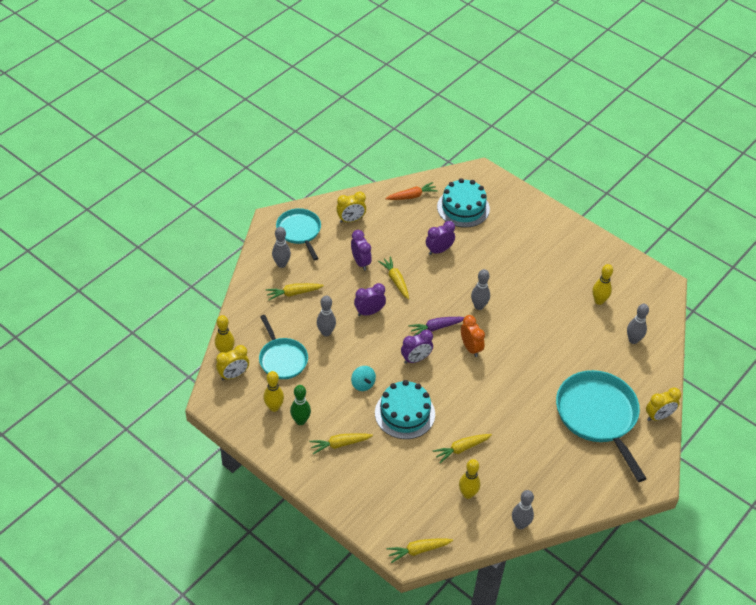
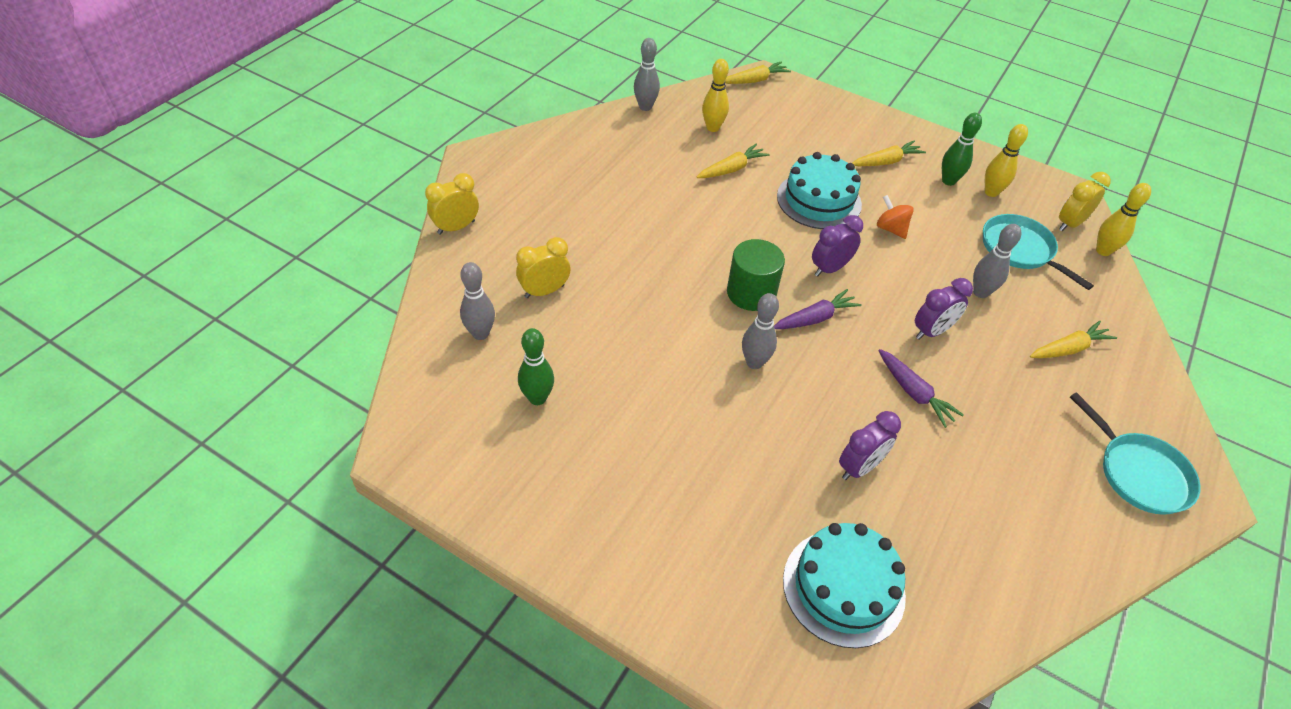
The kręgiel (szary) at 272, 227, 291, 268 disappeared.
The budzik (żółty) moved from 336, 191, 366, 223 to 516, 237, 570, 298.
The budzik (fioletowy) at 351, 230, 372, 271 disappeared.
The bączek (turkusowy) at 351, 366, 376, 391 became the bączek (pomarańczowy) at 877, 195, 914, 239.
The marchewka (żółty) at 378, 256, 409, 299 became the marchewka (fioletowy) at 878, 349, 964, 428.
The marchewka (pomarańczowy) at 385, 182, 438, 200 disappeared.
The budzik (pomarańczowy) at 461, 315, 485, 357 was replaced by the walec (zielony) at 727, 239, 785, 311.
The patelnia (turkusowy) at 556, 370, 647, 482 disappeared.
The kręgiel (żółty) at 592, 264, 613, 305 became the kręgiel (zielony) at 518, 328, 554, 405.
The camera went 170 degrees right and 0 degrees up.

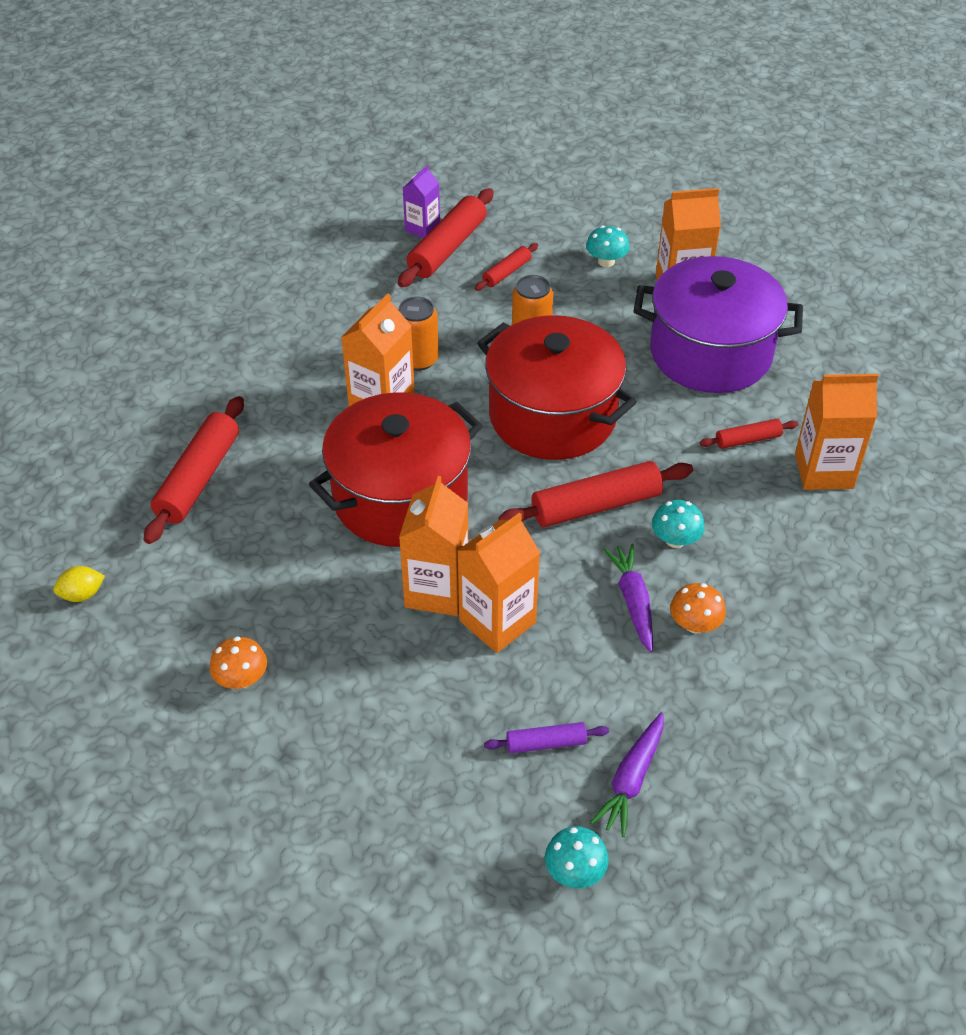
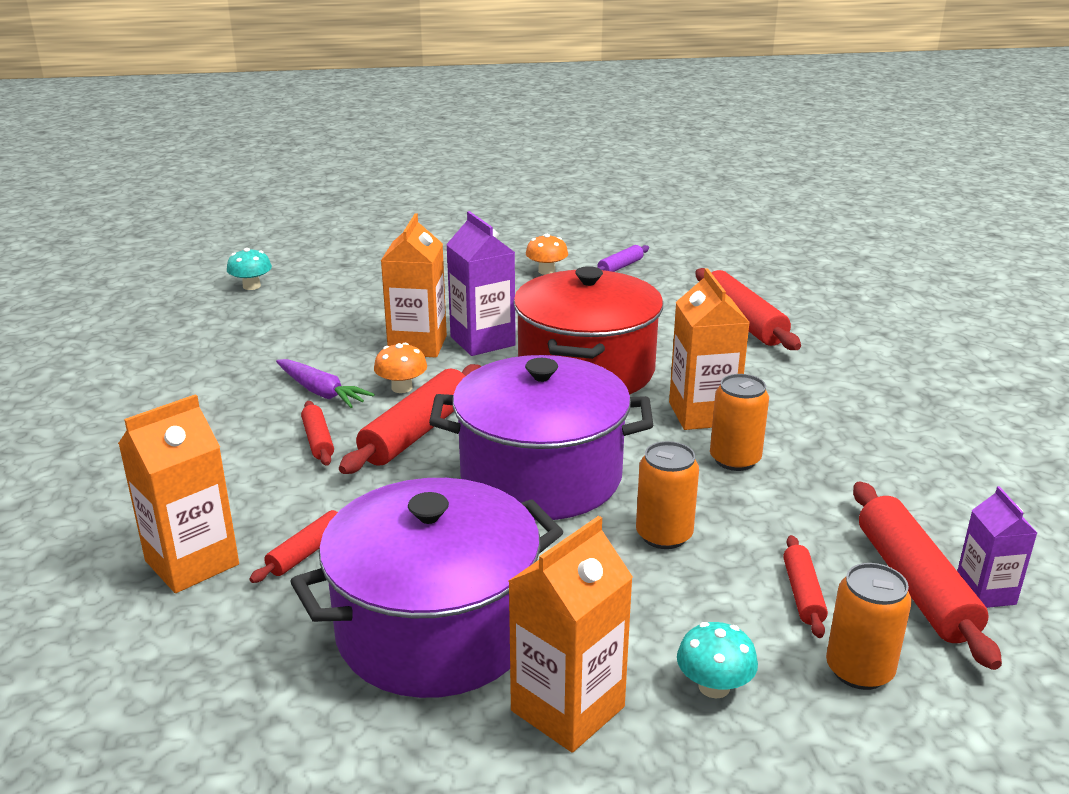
The cytryna (żółty) at 53, 566, 105, 602 disappeared.
The karton mleka (pomarańczowy) at 399, 476, 468, 616 became the karton mleka (fioletowy) at 446, 211, 516, 356.
The garnek (czerwony) at 477, 315, 637, 460 became the garnek (fioletowy) at 429, 355, 653, 520.
The wałek do ciasta (fioletowy) moved from 484, 722, 609, 753 to 597, 245, 649, 272.
The marchewka (fioletowy) at 590, 712, 664, 837 disappeared.
The grzyb (turkusowy) at 652, 500, 705, 548 was replaced by the wałek do ciasta (czerwony) at 301, 401, 334, 466.
The grzyb (pomarańczowy) moved from 670, 583, 726, 633 to 374, 343, 427, 393.
The puszka (pomarańczowy) at 826, 563, 912, 690 appeared.
The camera went 140 degrees right and 20 degrees down.

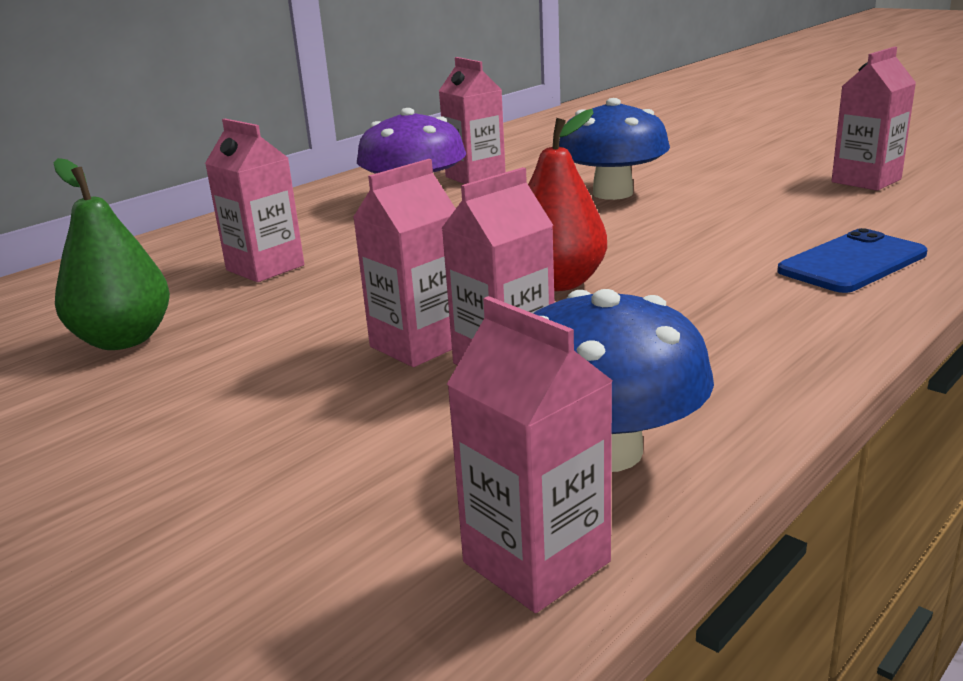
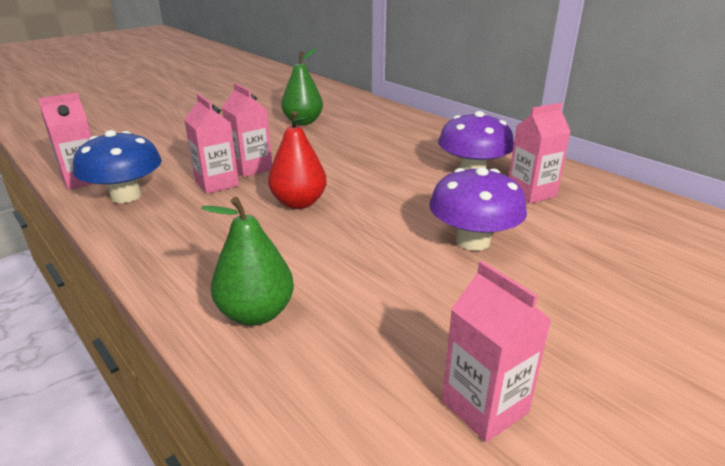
The karton mleka (różowy) at 205, 119, 304, 282 disappeared.
The grzyb (niebieski) at 559, 98, 670, 200 became the grzyb (fioletowy) at 429, 167, 527, 251.
The telefon (niebieski) at 777, 228, 927, 293 was replaced by the gruszka (zielony) at 201, 197, 294, 326.
The camera went 95 degrees right and 5 degrees up.

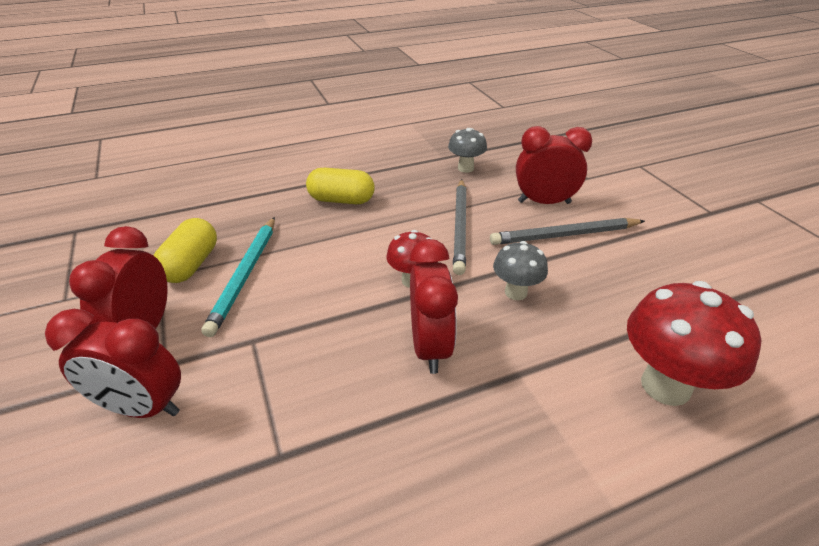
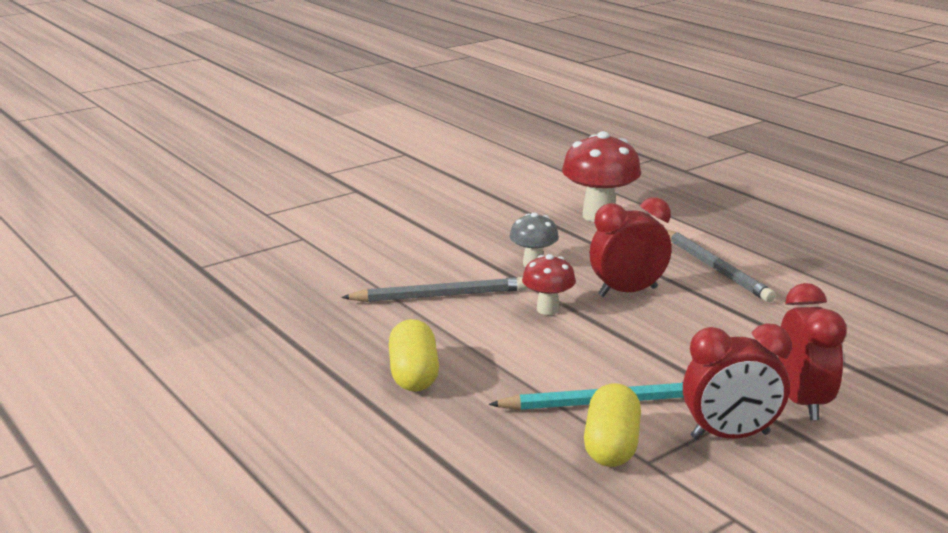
The kapsułka (żółty) at 153, 218, 217, 283 turned 75 degrees counterclockwise.
The grzyb (szary) at 448, 128, 487, 173 disappeared.
The ołówek (szary) moved from 490, 218, 645, 245 to 667, 230, 776, 302.
The budzik (czerwony) at 516, 126, 592, 204 disappeared.
The camera went 105 degrees left and 15 degrees down.

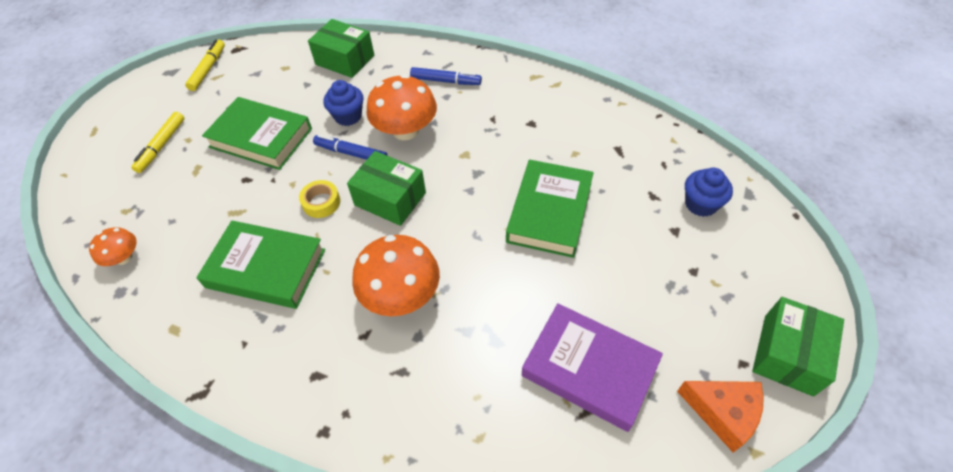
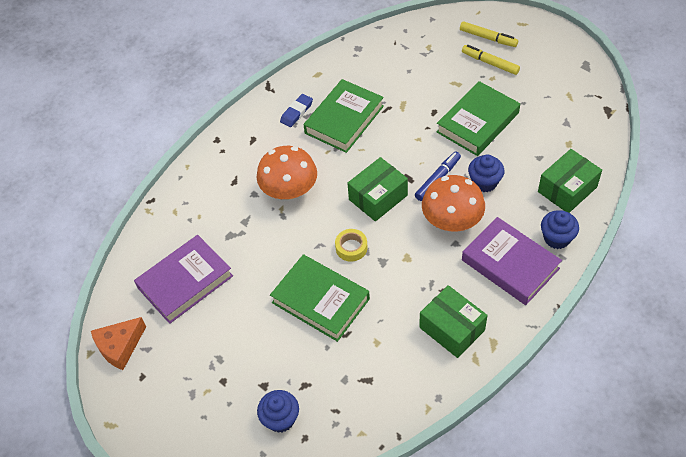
The grzyb (pomarańczowy) at 89, 227, 137, 266 disappeared.
The flamaster (żółty) moved from 185, 40, 225, 91 to 460, 21, 518, 47.
The taśma klejąca (żółty) moved from 299, 180, 340, 218 to 335, 229, 367, 262.
The flamaster (niebieski) at 410, 67, 482, 85 was replaced by the książka (fioletowy) at 462, 217, 562, 305.
The pudełko (zielony) moved from 752, 297, 844, 396 to 419, 285, 488, 358.
The gumka do mazania (niebieski) at 280, 94, 313, 127 appeared.
The muffinka (niebieski) at 541, 210, 579, 249 appeared.
The camera went 110 degrees right and 0 degrees up.

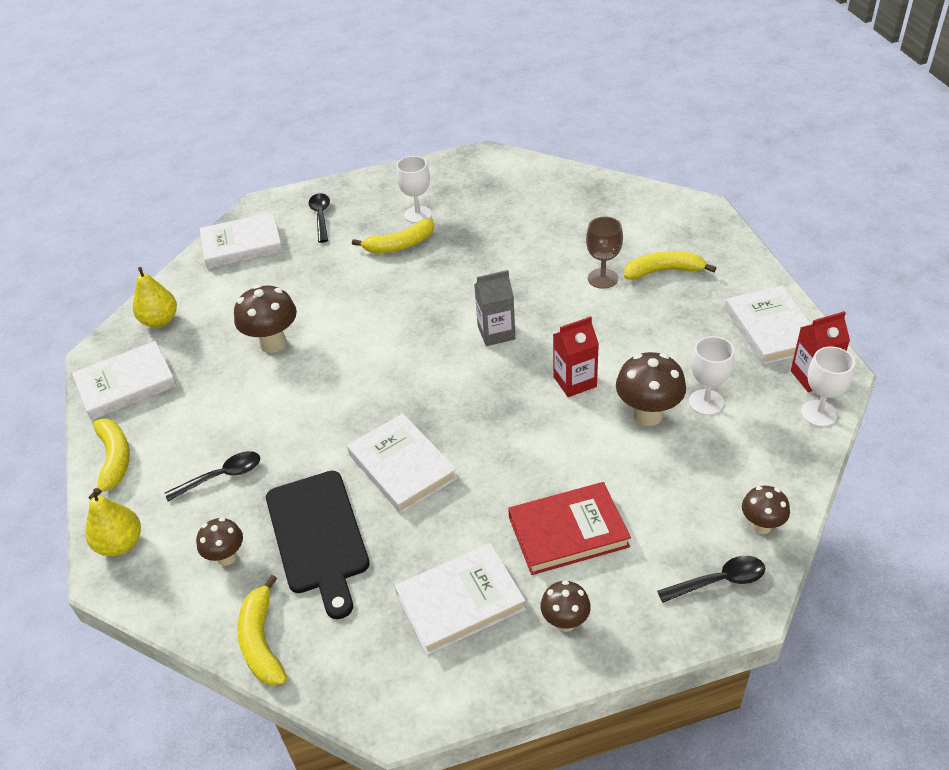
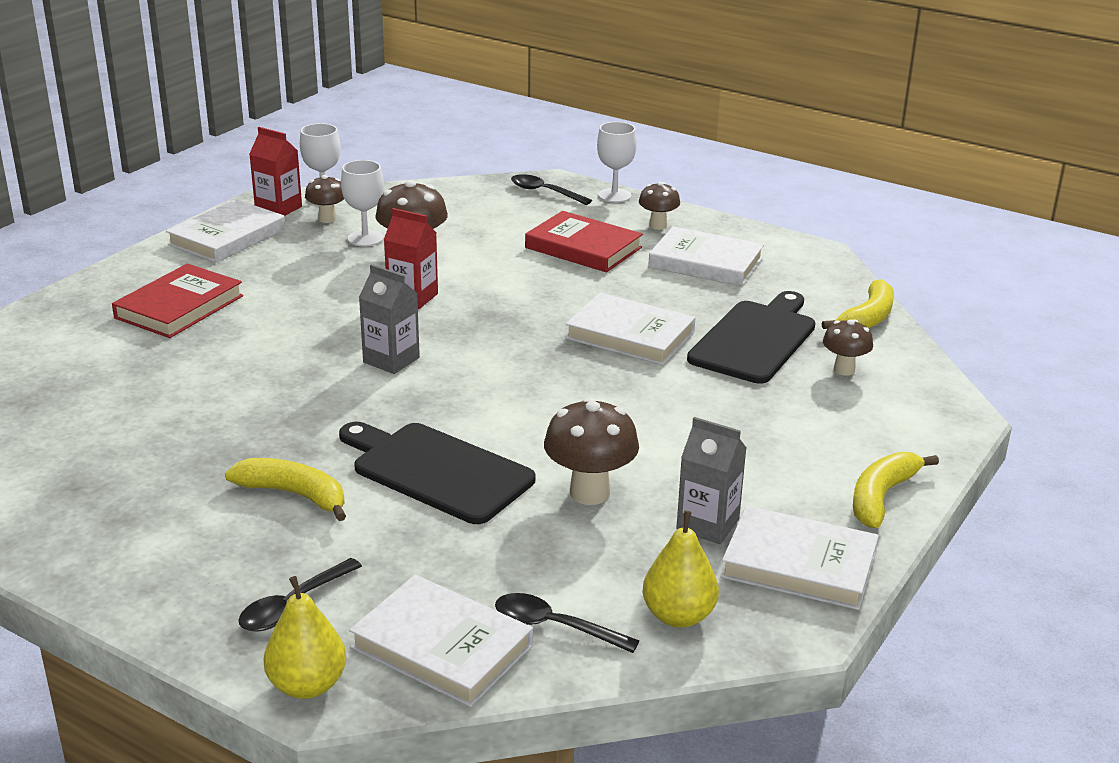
The gruszka (żółty) moved from 86, 488, 141, 556 to 264, 576, 346, 699.
The łyżka (czarny) moved from 165, 451, 260, 501 to 495, 593, 639, 653.
The książka (biały) at 347, 413, 458, 513 turned 75 degrees counterclockwise.
The kielich (biały) moved from 396, 156, 432, 223 to 597, 122, 637, 203.
The kielich (brązowy) at 586, 216, 623, 289 disappeared.
The banan (żółty) at 624, 251, 716, 280 was replaced by the książka (czerwony) at 112, 264, 243, 338.
The grzyb (brązowy) moved from 742, 486, 790, 534 to 305, 175, 344, 223.
The deska do krojenia (czarny) at 339, 422, 536, 524 appeared.
The karton mleka (szary) at 676, 417, 746, 544 appeared.
The camera went 135 degrees left and 15 degrees down.

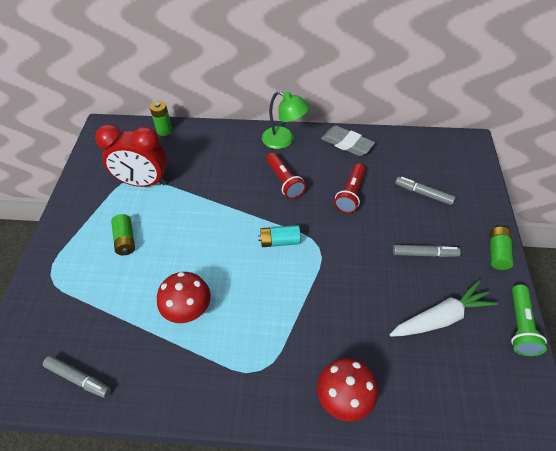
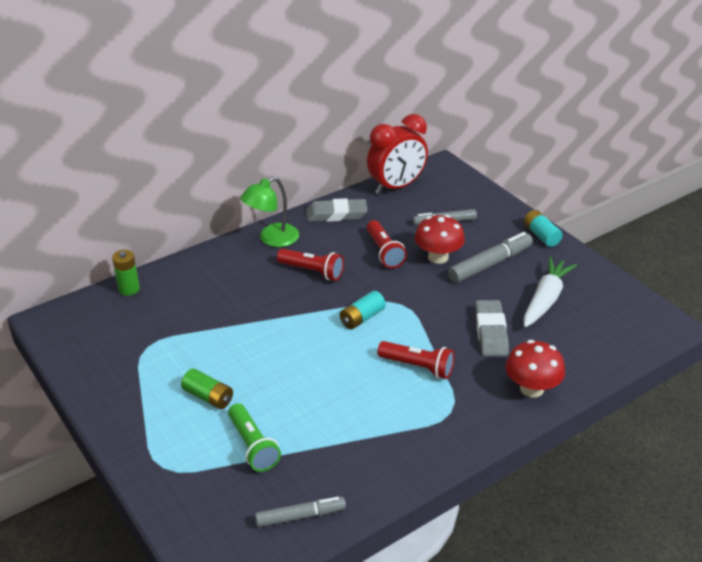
The budzik (czerwony) moved from 95, 124, 167, 187 to 367, 114, 428, 194.
The grzyb (czerwony) moved from 157, 272, 211, 323 to 415, 215, 465, 264.
The lampka (zielony) at 262, 91, 309, 149 turned 150 degrees clockwise.
The flamaster (szary) at 393, 245, 461, 257 changed to 1.50 times the size.
The bateria (zielony) at 490, 227, 513, 270 became the bateria (turkusowy) at 524, 210, 563, 247.
The latarka (zielony) moved from 511, 284, 547, 356 to 228, 403, 281, 472.
The latarka (czerwony) at 377, 341, 455, 379 appeared.
The gumka do mazania (szary) at 475, 300, 509, 356 appeared.
The camera went 40 degrees left and 15 degrees down.

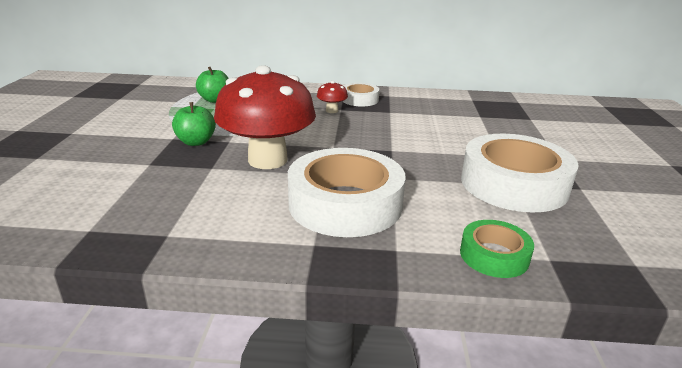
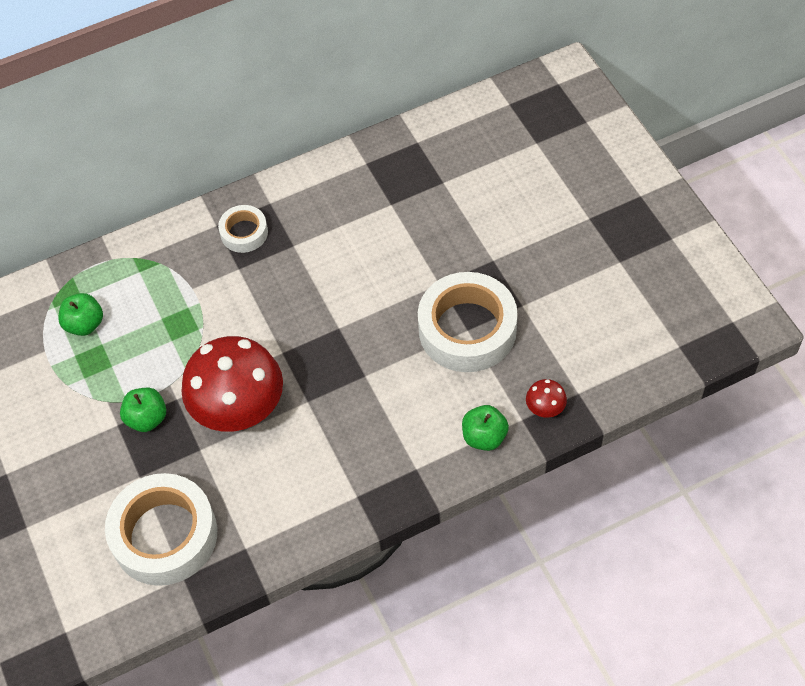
The taśma klejąca (biały) moved from 288, 148, 406, 237 to 105, 473, 217, 586.
The grzyb (czerwony) moved from 317, 81, 348, 113 to 526, 379, 567, 418.
The taśma klejąca (zielony) at 460, 220, 534, 278 was replaced by the jabłko (zielony) at 462, 405, 509, 451.
The camera went 25 degrees left and 30 degrees up.

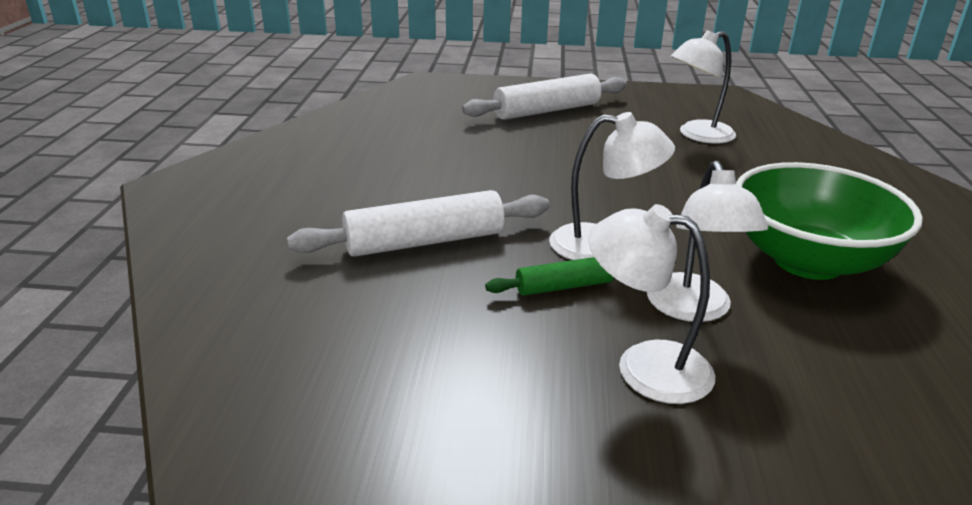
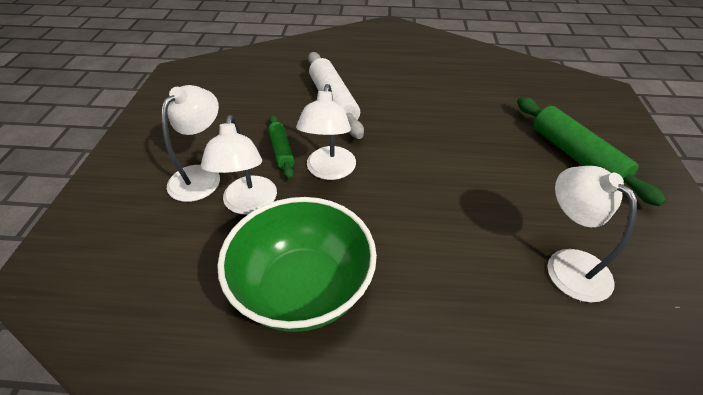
The wałek do ciasta (biały) at 462, 73, 627, 120 became the wałek do ciasta (zielony) at 517, 97, 666, 206.
The lampka (biały) at 647, 161, 768, 322 turned 90 degrees counterclockwise.
The camera went 90 degrees right and 15 degrees up.

